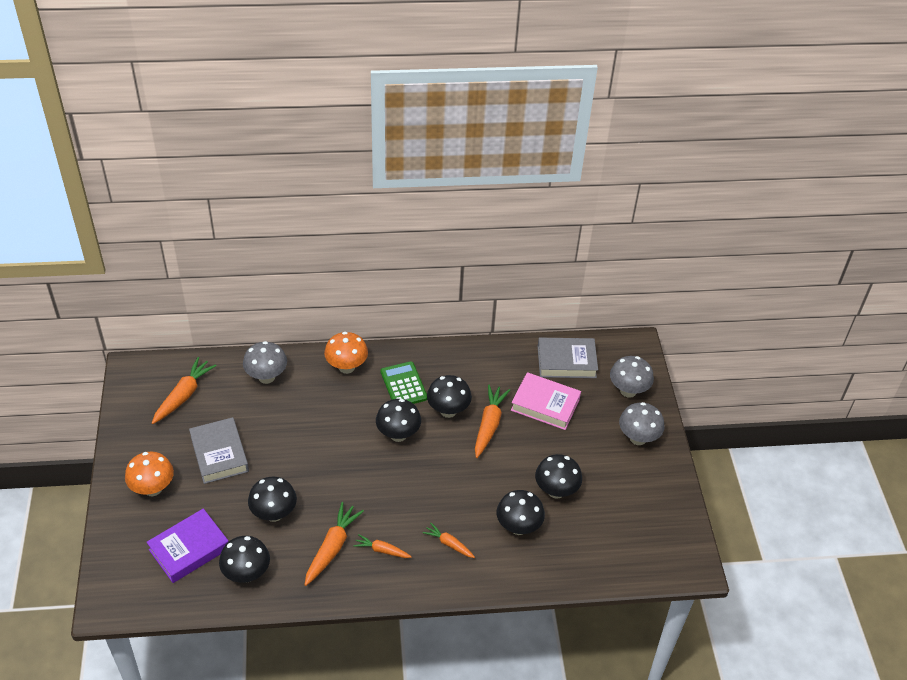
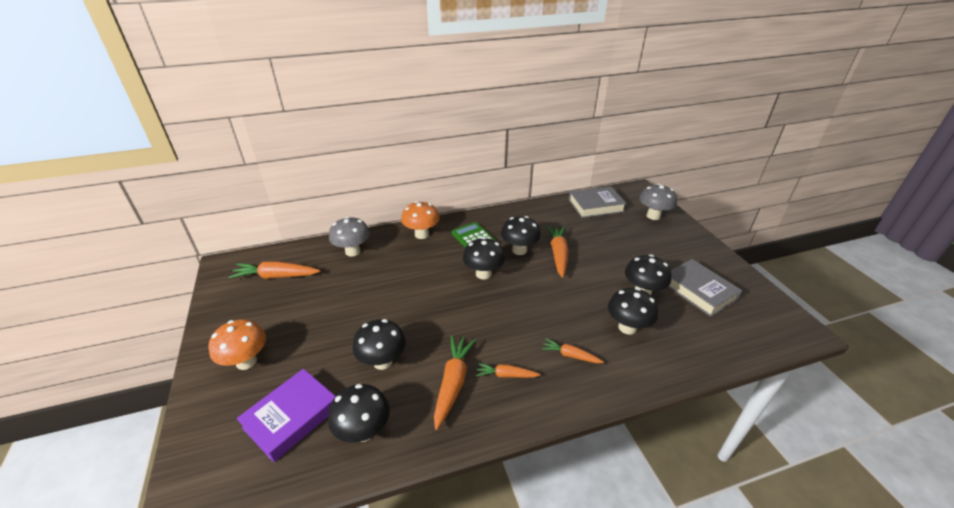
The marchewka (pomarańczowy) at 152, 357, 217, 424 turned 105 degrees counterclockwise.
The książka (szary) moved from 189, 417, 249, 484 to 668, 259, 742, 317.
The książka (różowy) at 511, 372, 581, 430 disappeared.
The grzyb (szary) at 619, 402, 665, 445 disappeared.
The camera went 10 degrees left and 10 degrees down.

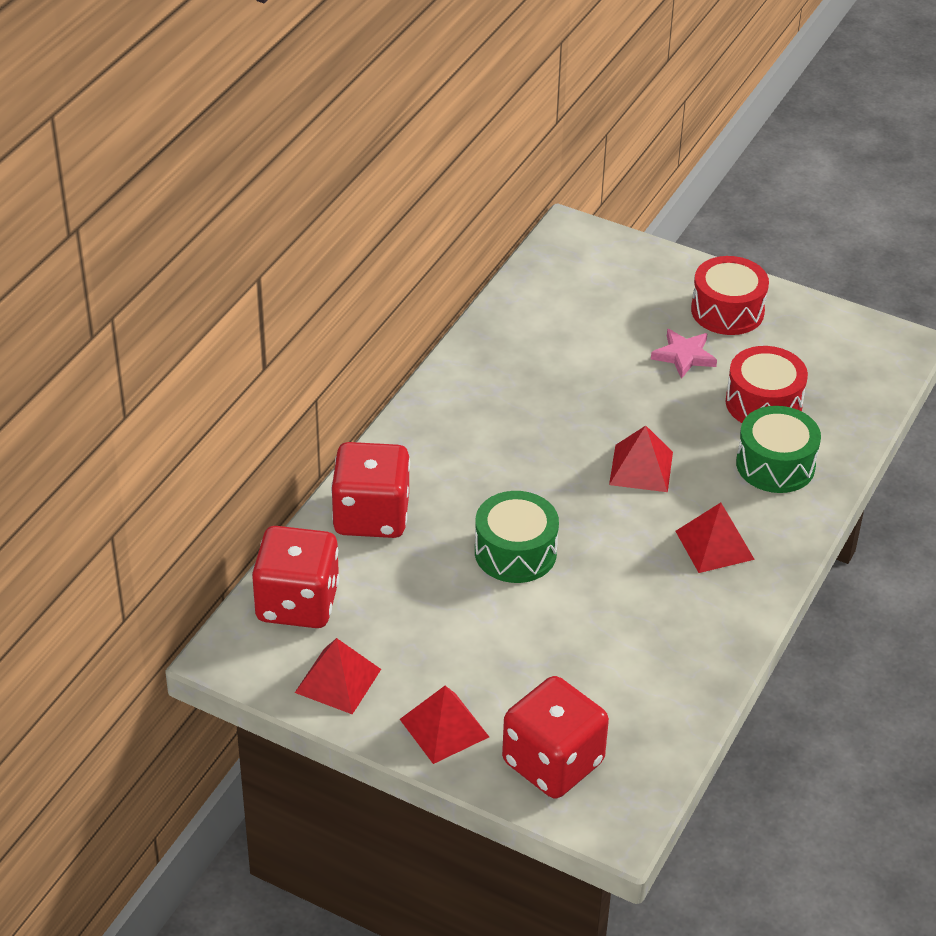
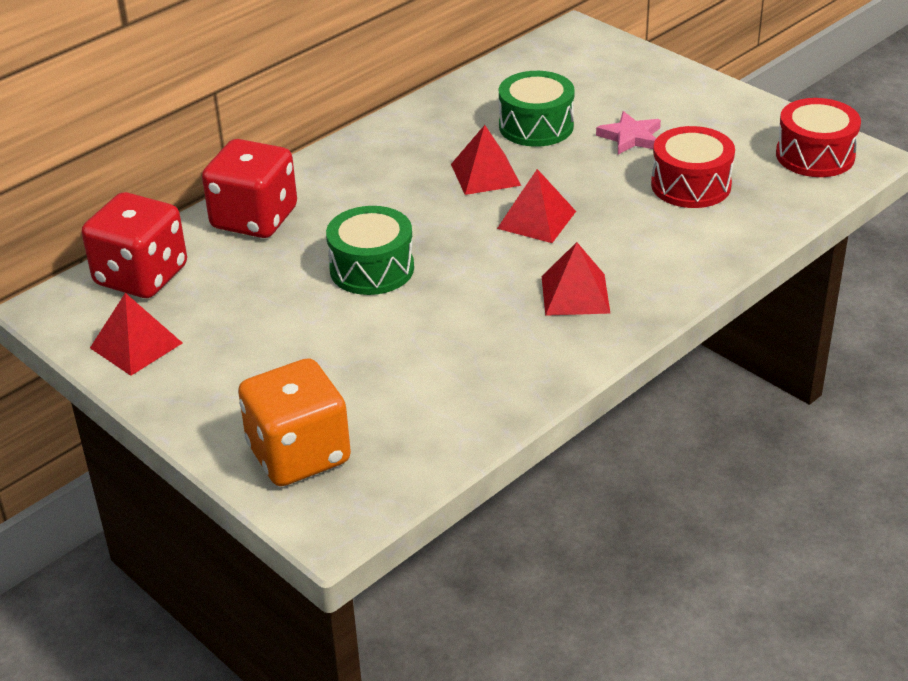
The piramida (czerwony) moved from 400, 686, 489, 764 to 451, 125, 521, 195.
The kostka do gry (czerwony) at 502, 676, 609, 799 became the kostka do gry (pomarańczowy) at 238, 358, 351, 486.
The bęben (czerwony) moved from 691, 256, 769, 335 to 776, 98, 861, 177.
The bęben (zielony) moved from 736, 406, 821, 493 to 499, 71, 575, 147.
The camera went 20 degrees right and 5 degrees down.

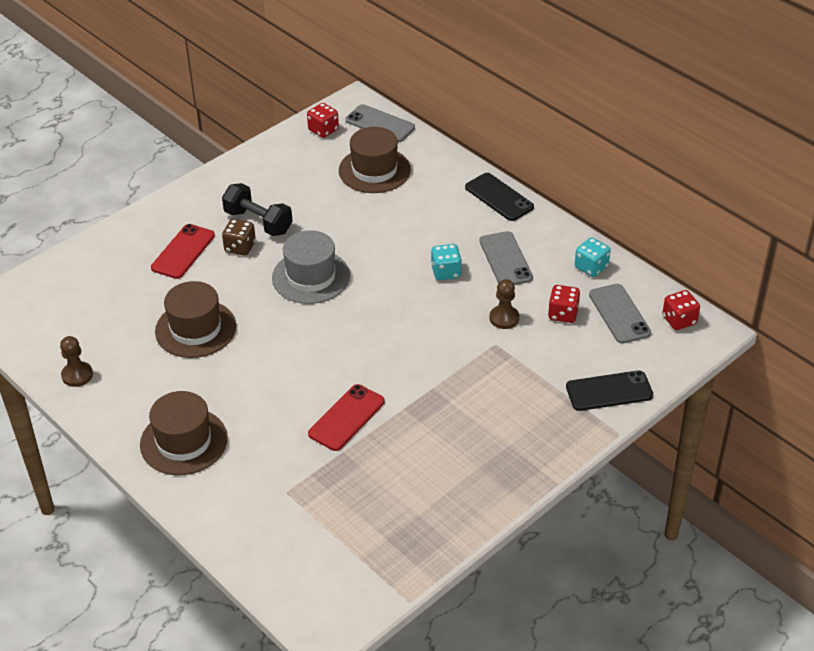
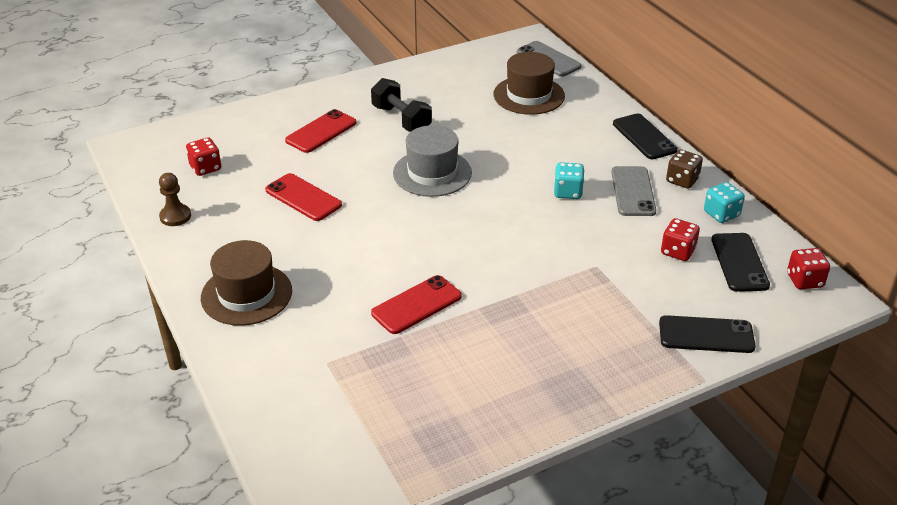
The kapelusz (brązowy) at 155, 281, 236, 358 was replaced by the telefon (czerwony) at 265, 173, 342, 221.
The kostka do gry (brązowy) moved from 222, 219, 256, 256 to 666, 149, 703, 189.
The kostka do gry (czerwony) moved from 307, 103, 339, 138 to 186, 138, 221, 176.
The pionek (brązowy) at 490, 279, 519, 329 disappeared.
The telefon (szary) at 589, 284, 651, 344 became the telefon (czarny) at 711, 233, 770, 292.
The camera went 15 degrees right and 5 degrees down.

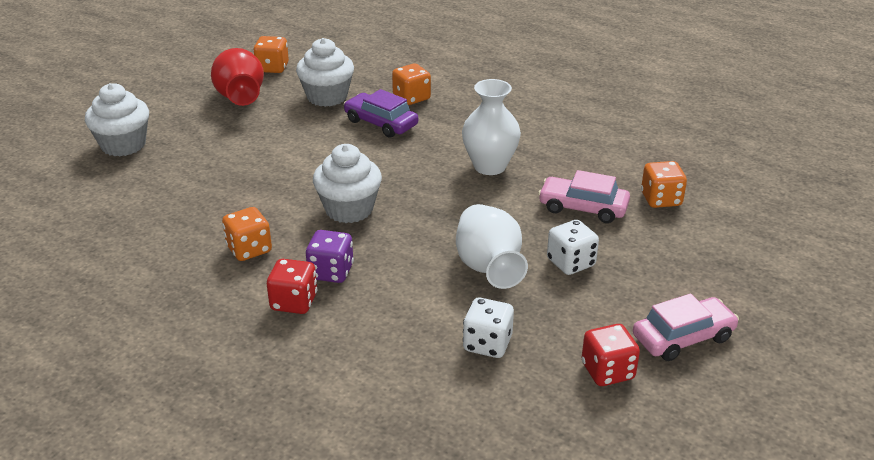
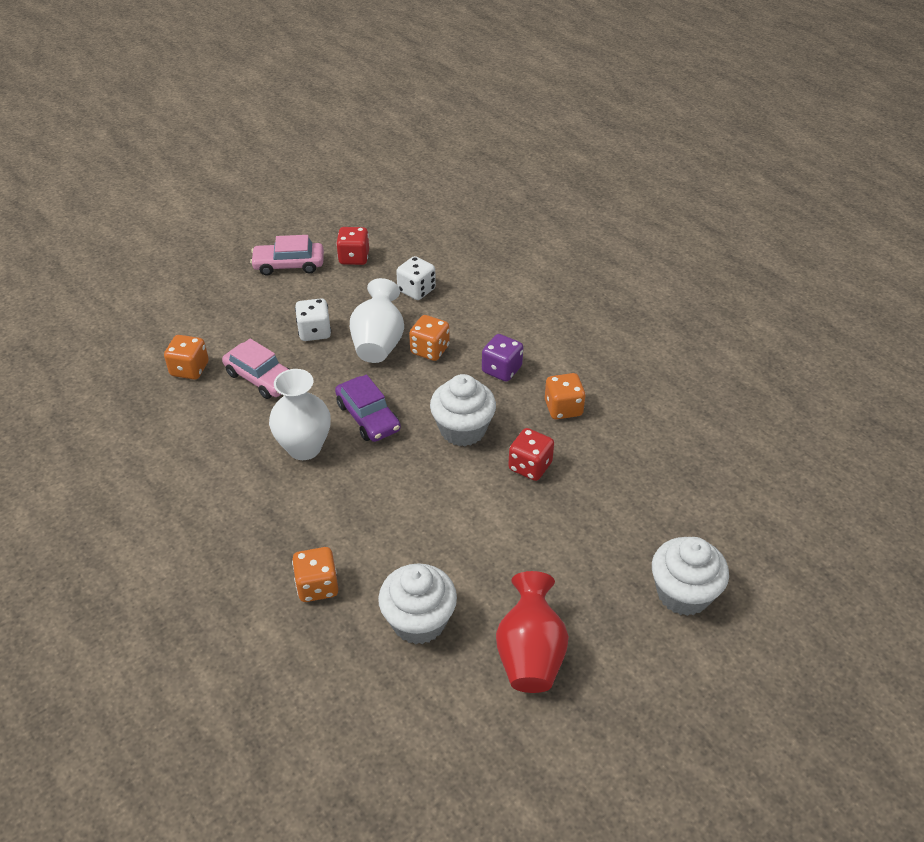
The kostka do gry (pomarańczowy) moved from 253, 36, 289, 73 to 409, 315, 450, 361.
The kostka do gry (czerwony) moved from 267, 259, 317, 314 to 508, 428, 554, 481.
The samochód (fioletowy) moved from 344, 89, 418, 138 to 335, 374, 401, 442.
The camera went 160 degrees left and 10 degrees up.

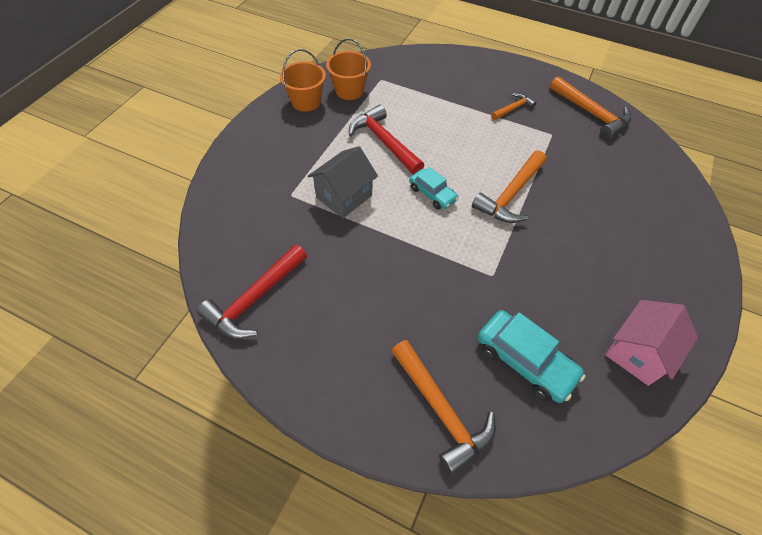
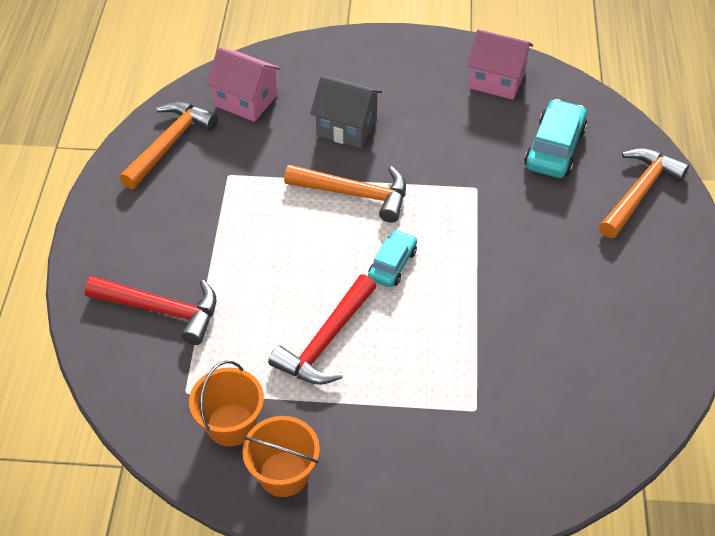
The młotek (czerwony) moved from 197, 244, 307, 339 to 84, 276, 216, 345.
The domek (szary) moved from 308, 146, 378, 218 to 310, 76, 382, 148.
The młotek (pomarańczowy) at 491, 93, 536, 120 disappeared.
The domek (różowy) at 206, 48, 281, 122 appeared.
The camera went 110 degrees left and 5 degrees down.

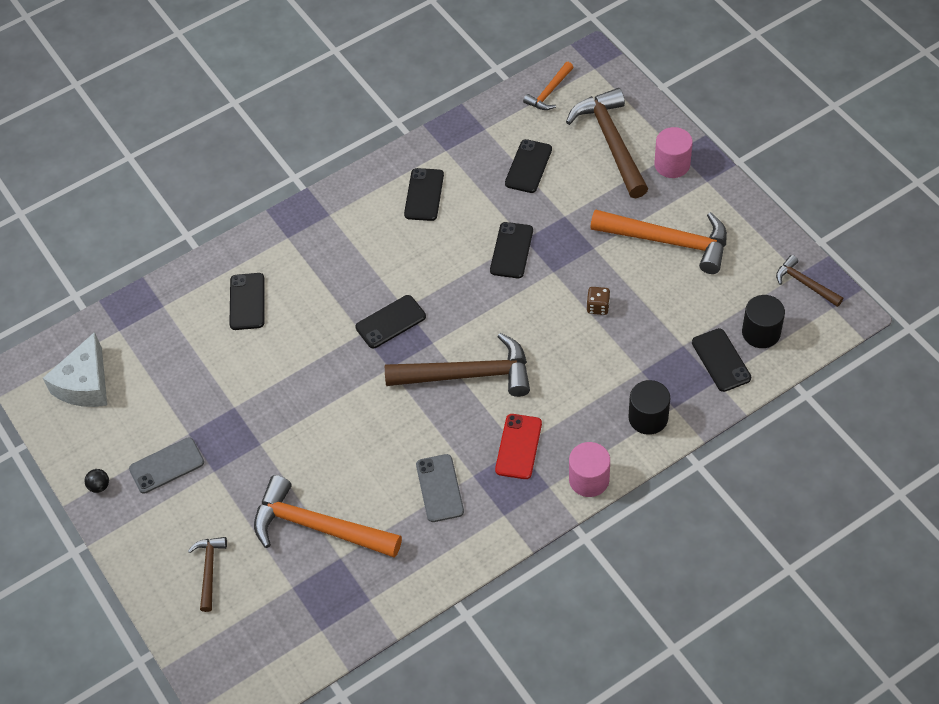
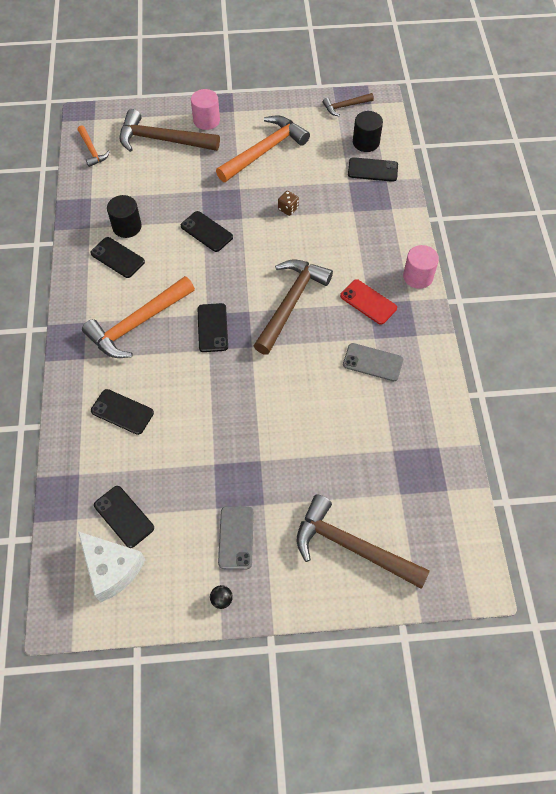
The młotek (brązowy) at 188, 537, 227, 612 changed to 1.95 times the size.
The młotek (pomarańczowy) moved from 254, 475, 402, 558 to 82, 276, 195, 358.
The telefon (czarny) moved from 505, 139, 552, 193 to 94, 486, 154, 548.
The walec (czarny) moved from 629, 380, 670, 435 to 107, 195, 142, 238.
The camera went 65 degrees left and 5 degrees up.

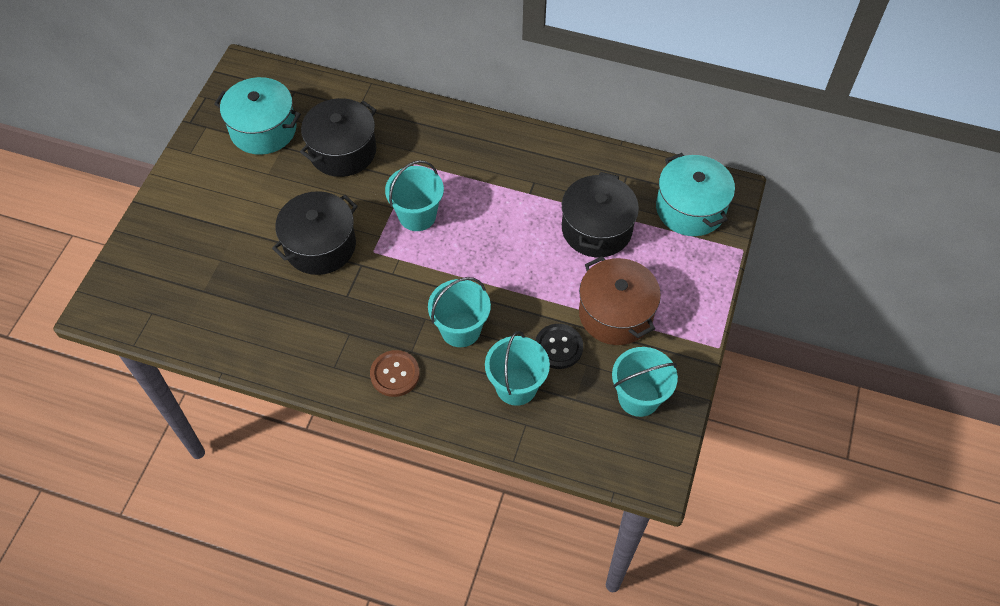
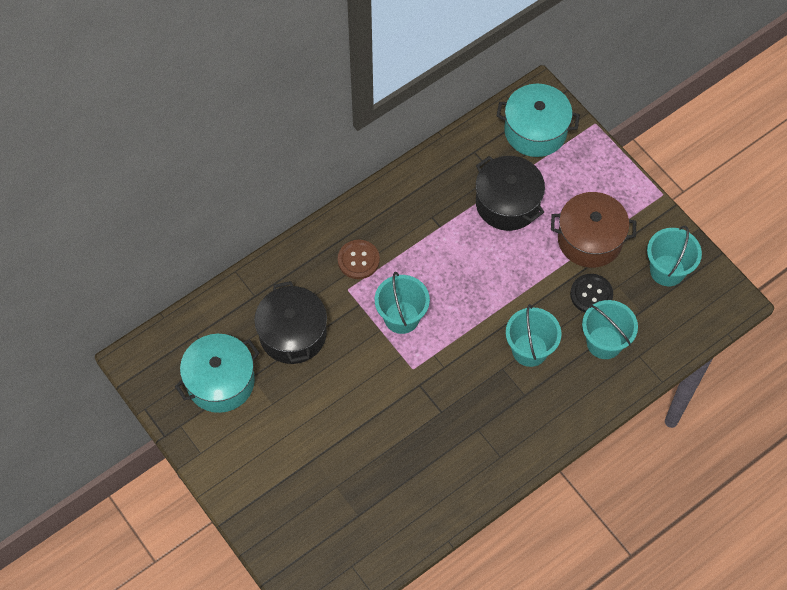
The garnek (czarny) at 272, 191, 358, 275 disappeared.
The guzik (brązowy) moved from 370, 350, 420, 397 to 338, 240, 380, 279.
The camera went 55 degrees left and 5 degrees up.

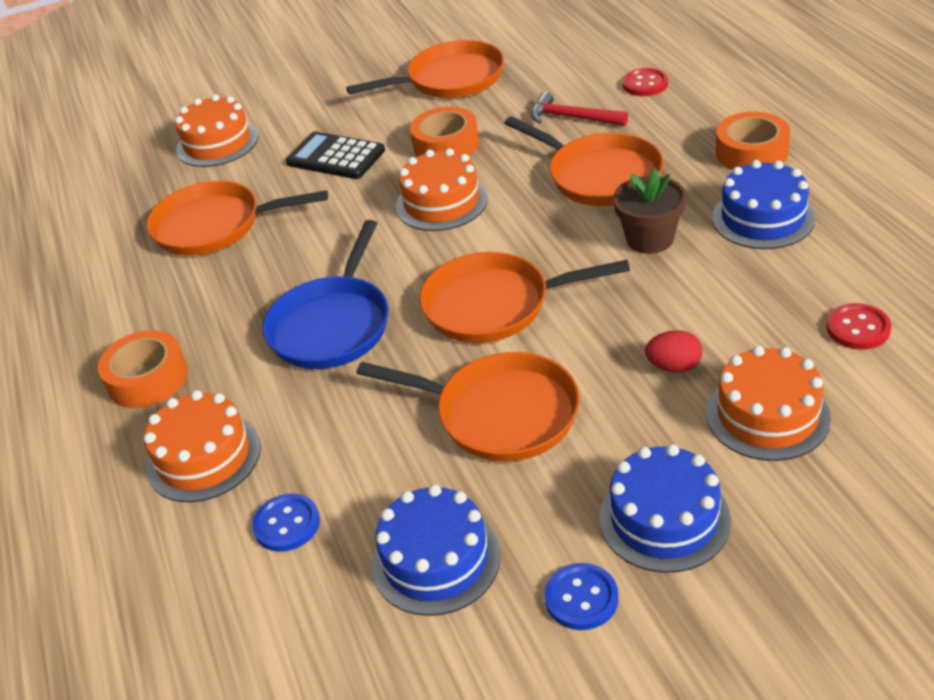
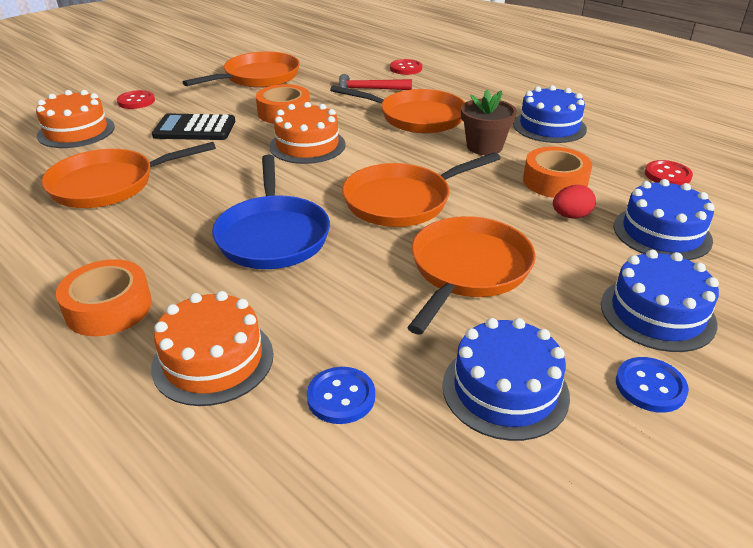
The patelnia (pomarańczowy) at 356, 352, 580, 462 turned 60 degrees counterclockwise.
The tort (pomarańczowy) at 707, 346, 831, 461 became the tort (niebieski) at 613, 179, 715, 260.
The taśma klejąca (pomarańczowy) moved from 716, 112, 790, 170 to 523, 147, 592, 198.
The guzik (czerwony) at 117, 90, 155, 109 appeared.
The camera went 30 degrees left and 5 degrees down.

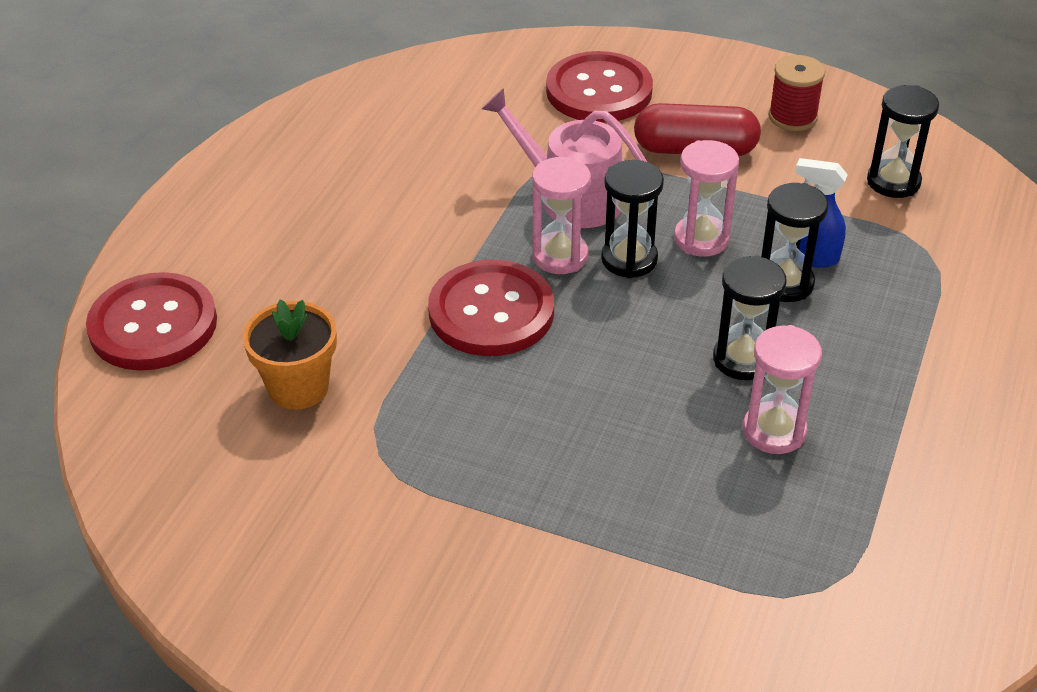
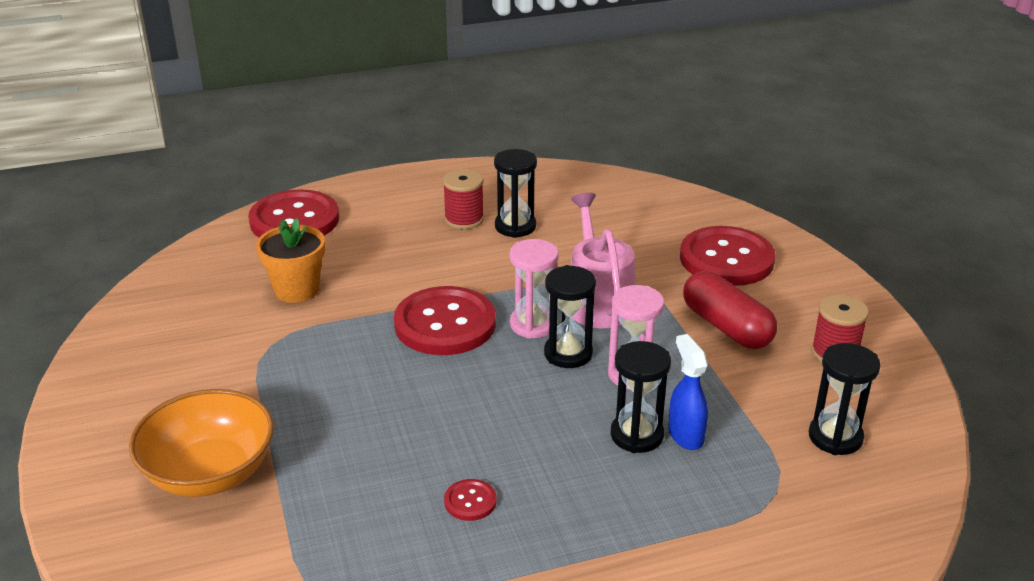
The klepsydra (czarny) moved from 713, 255, 787, 380 to 494, 149, 537, 238.
The klepsydra (różowy) at 743, 325, 822, 454 was replaced by the guzik (czerwony) at 444, 479, 497, 521.
The miska (pomarańczowy) at 129, 389, 274, 497 appeared.
The szpulka (czerwony) at 443, 169, 484, 229 appeared.
The camera went 50 degrees right and 10 degrees down.

